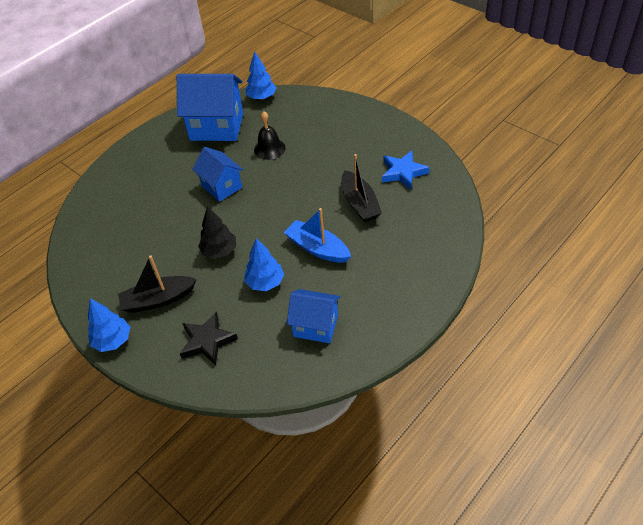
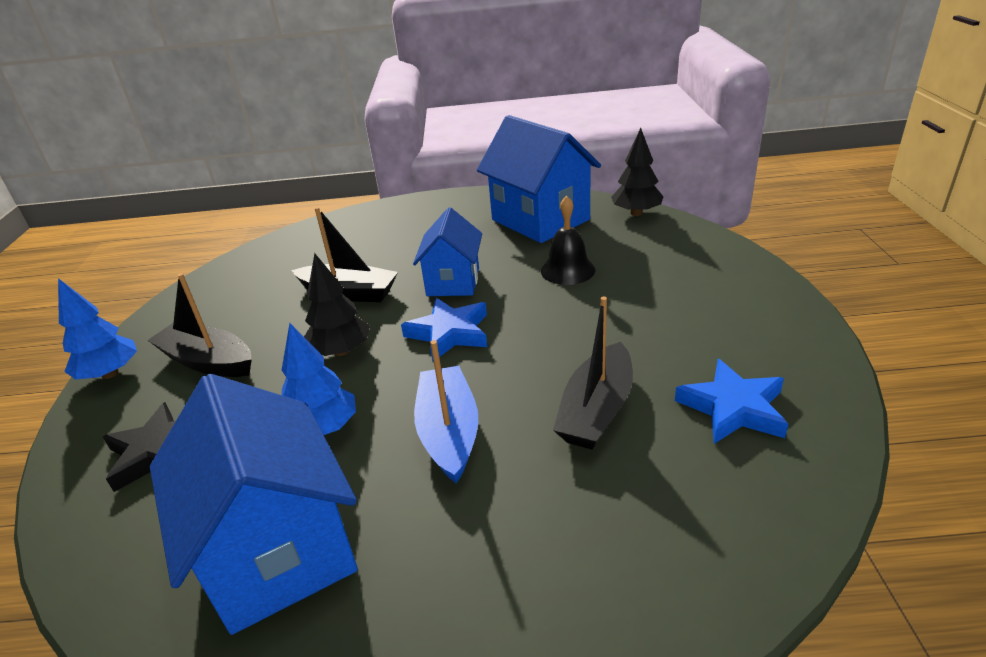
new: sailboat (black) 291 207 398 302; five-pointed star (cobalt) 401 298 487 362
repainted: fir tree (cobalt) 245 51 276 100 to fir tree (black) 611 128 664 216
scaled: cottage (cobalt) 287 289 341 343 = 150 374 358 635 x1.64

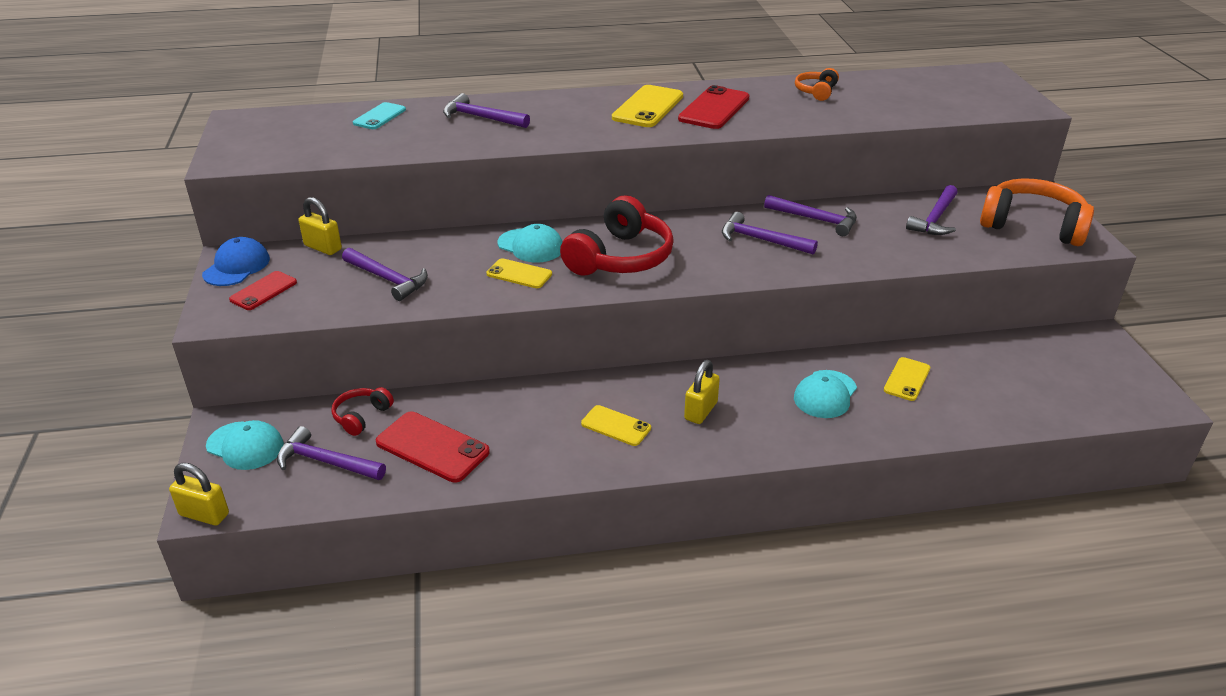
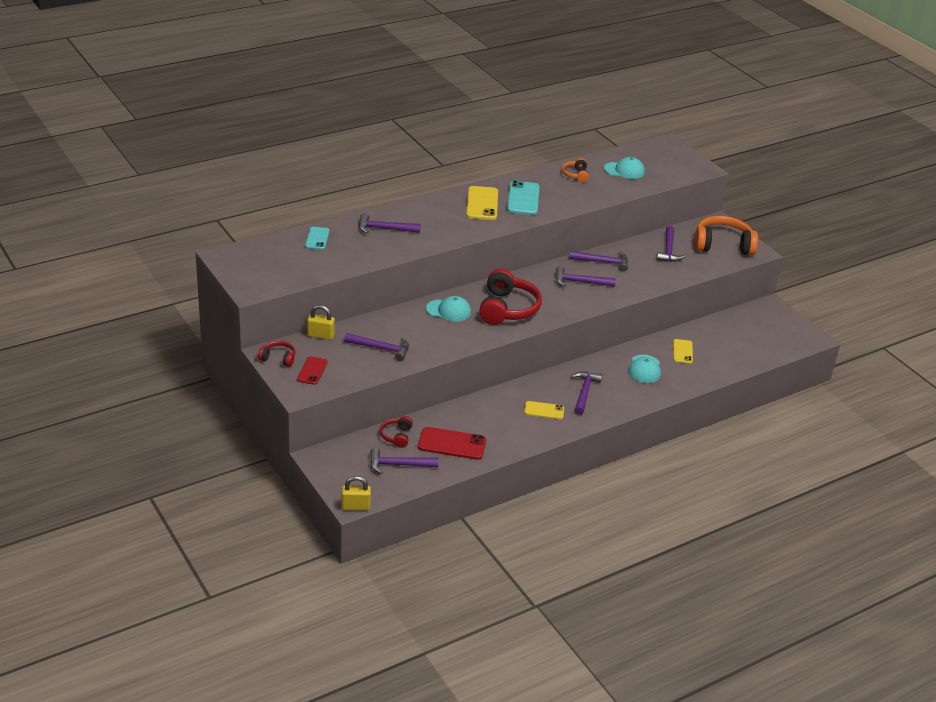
gone: mobile phone (bright yellow) 486 258 552 288
shifted: peaked cap (teal) 206 420 284 470 to 604 157 645 179
swapped: peaked cap (cobalt) 202 237 270 286 to over-ear headphones (red) 258 341 295 367; small lock (bright yellow) 684 360 720 424 to hammer (violet) 571 372 602 415
repainted: mobile phone (red) 678 85 749 129 to mobile phone (teal) 507 181 540 215

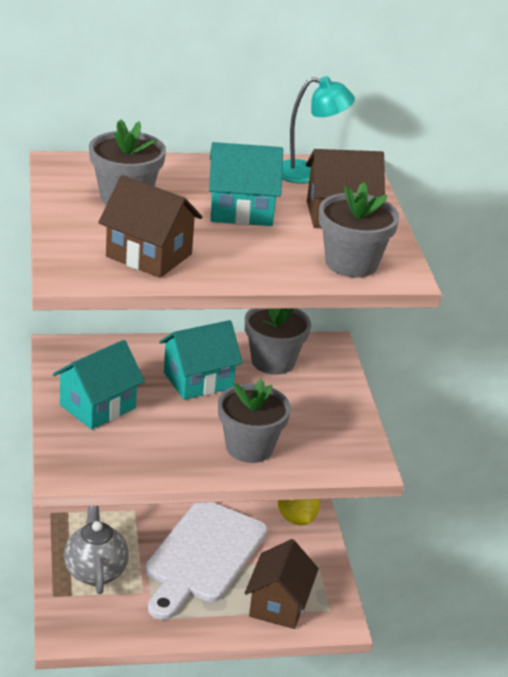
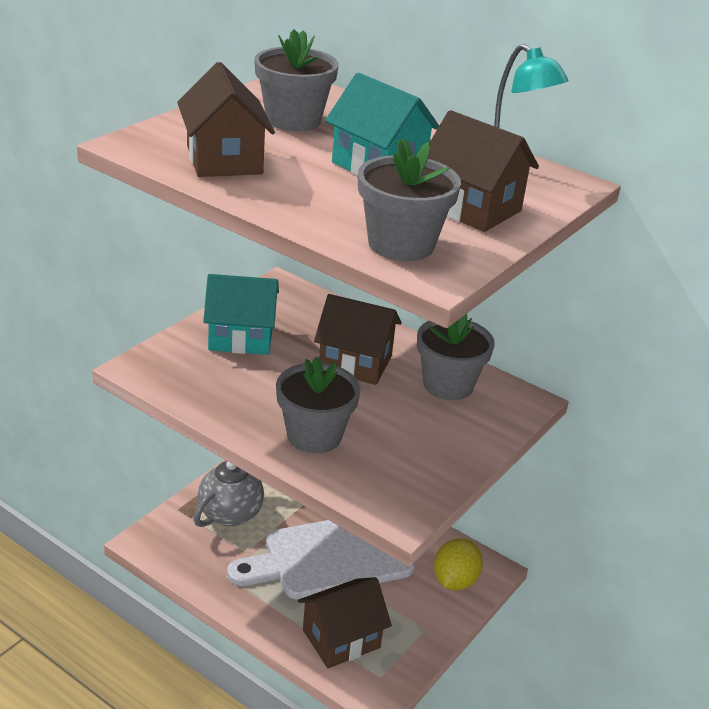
repainted: cottage (teal) 159 320 243 400 to cottage (dark brown) 314 294 401 385

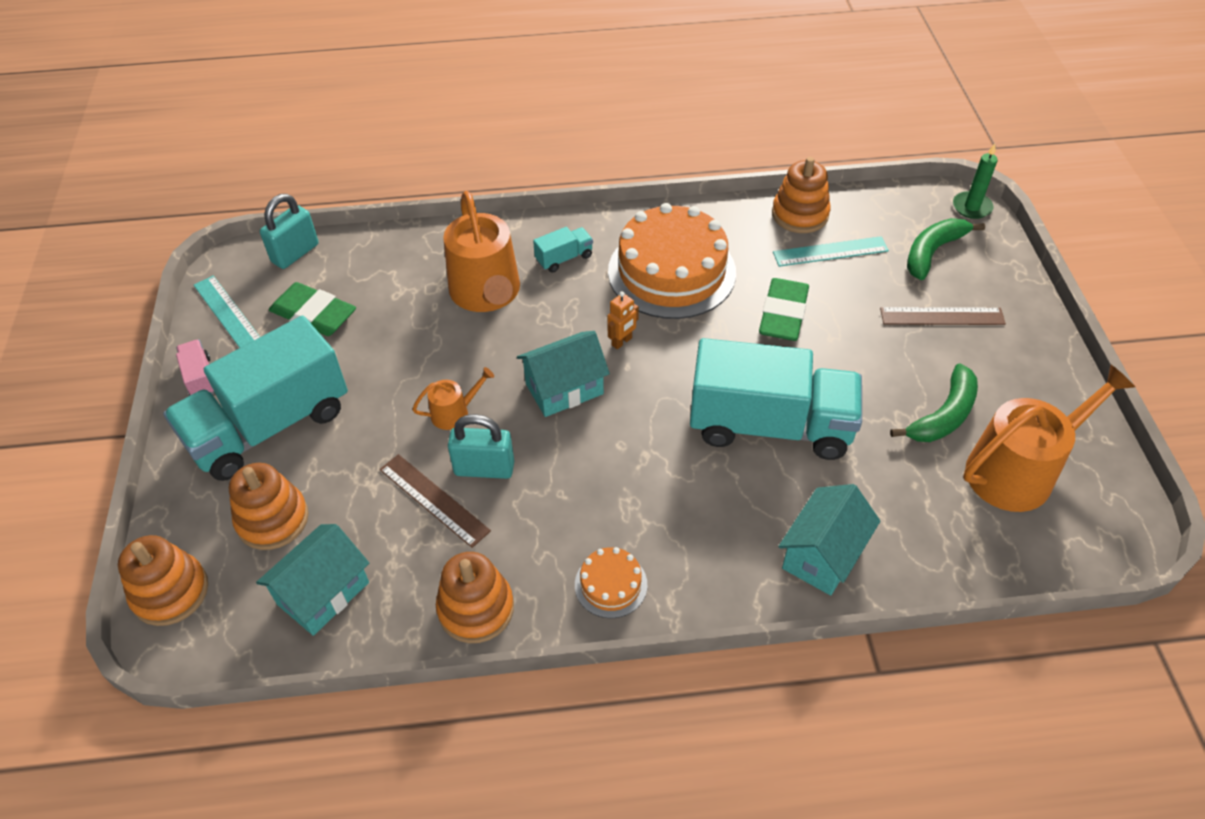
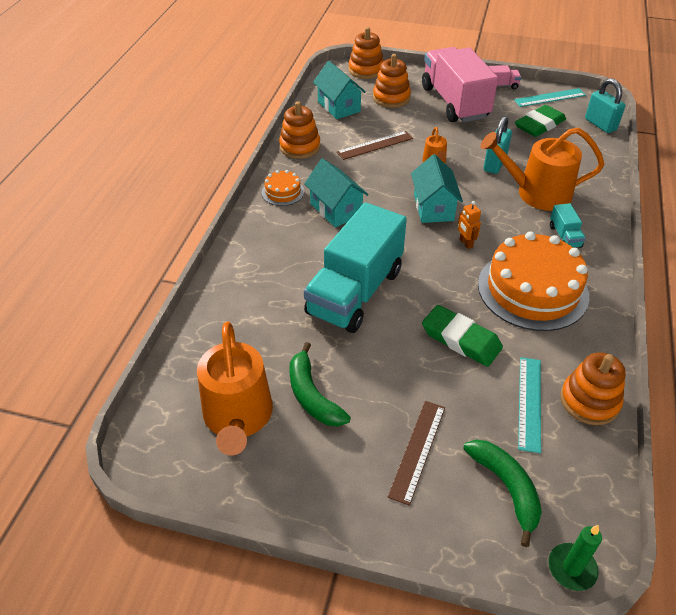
shifted: small lock (teal) 448 414 514 479 to 484 116 512 174; cottage (teal) 778 484 880 596 to 304 158 369 228
repainted: truck (teal) 163 316 348 481 to truck (rosy) 422 47 498 122

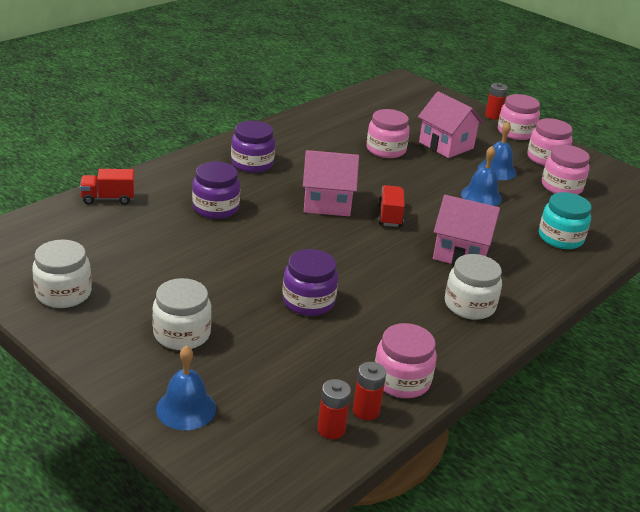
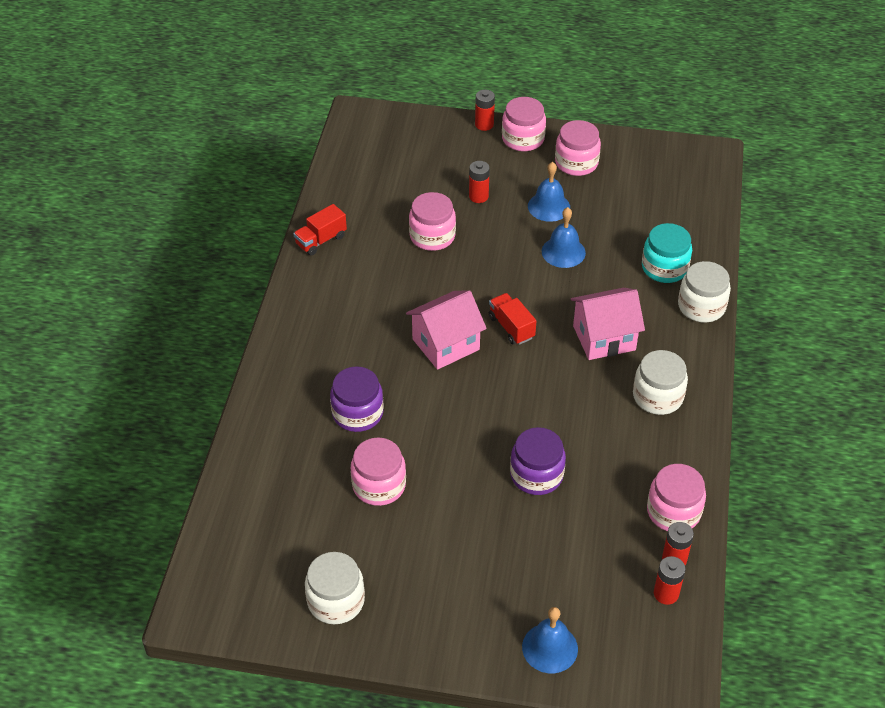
gone: jam jar (violet) 231 121 275 173
shifted: truck (red) 80 169 135 205 to 293 204 347 256; jam jar (snow-white) 152 278 212 350 to 678 261 731 322; jam jar (rosy) 542 145 590 195 to 351 437 406 506
swapped: cottage (rosy) 418 91 484 158 to battery (red) 469 161 490 203

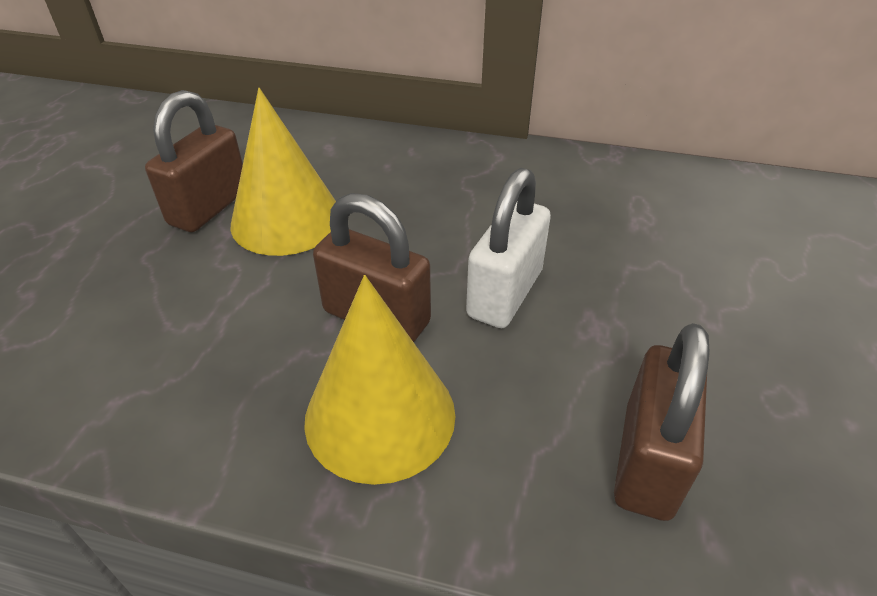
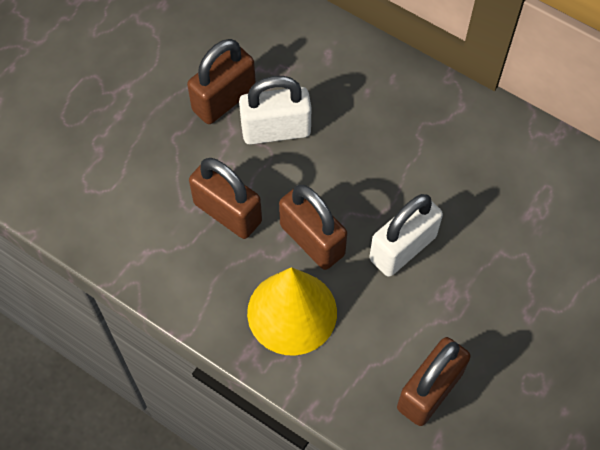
new: small lock (dark brown) 189 158 262 239
swapped: cone (bright yellow) 230 88 336 256 to small lock (snow-white) 239 76 311 145

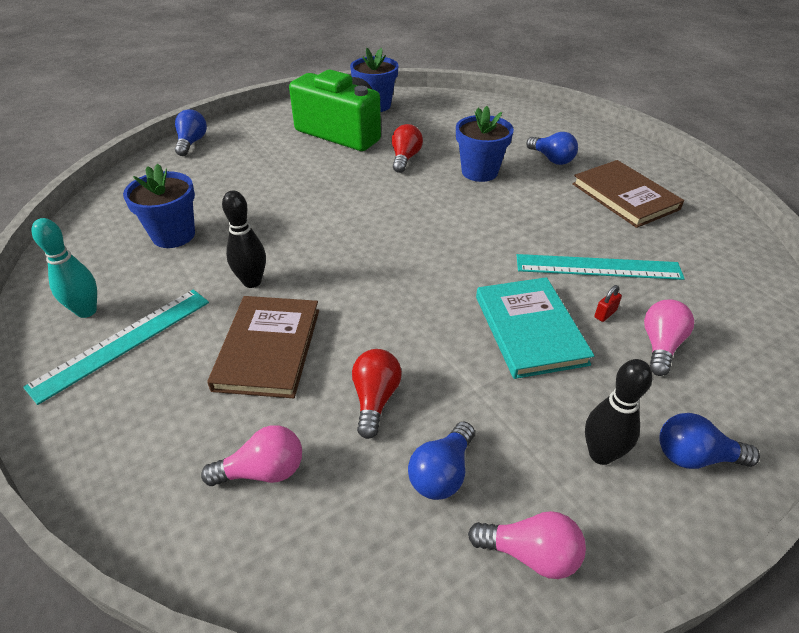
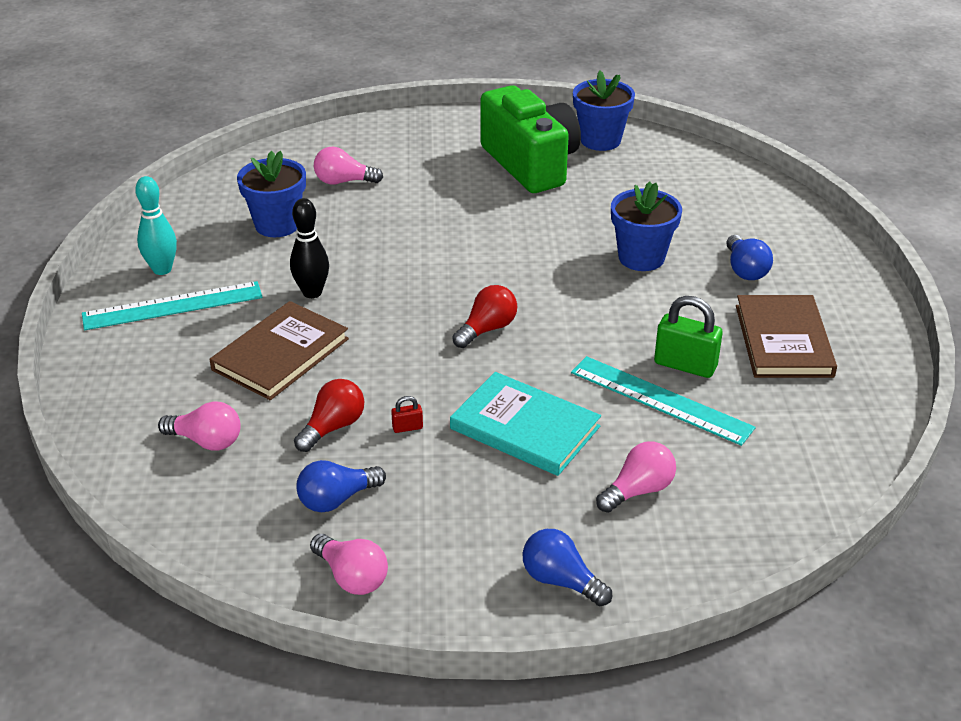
gone: bulb (cobalt) 175 109 207 156; tenpin (black) 585 359 653 465
new: bulb (rosy) 314 147 383 184; small lock (emerald) 654 296 723 378
shifted: bulb (red) 392 124 423 173 to 452 285 517 348; small lock (red) 594 285 622 322 to 391 396 423 433
rotated: hardcover (teal) 476 277 594 379 = 450 372 601 476 75 degrees counterclockwise

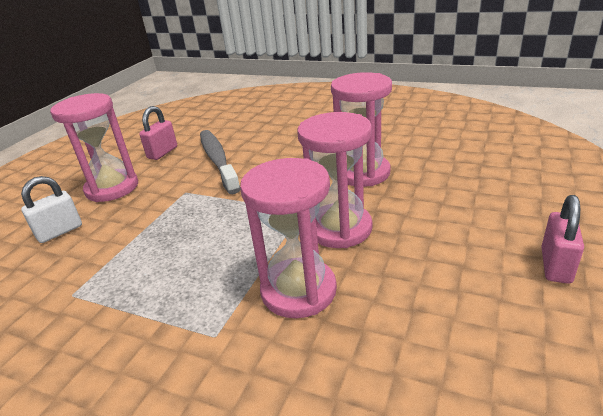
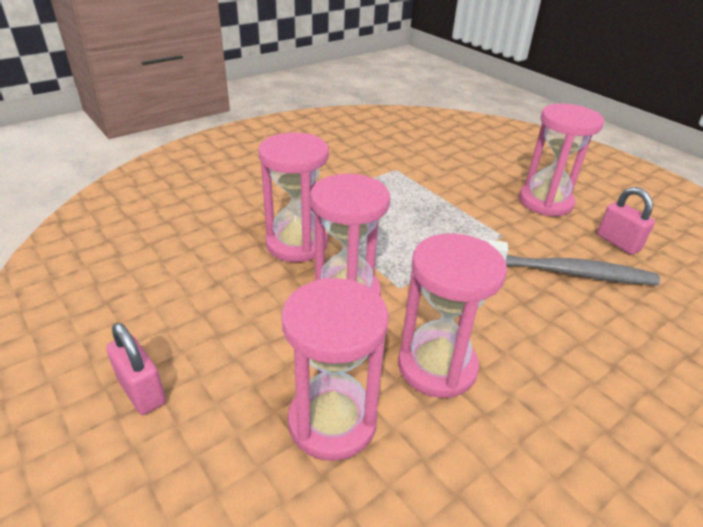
gone: small lock (snow-white) 21 176 82 243
new: sand timer (rosy) 282 278 389 461

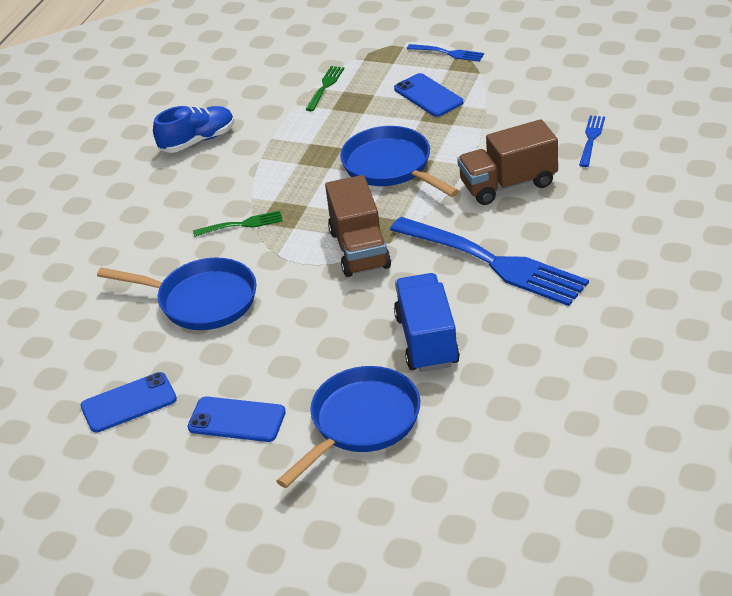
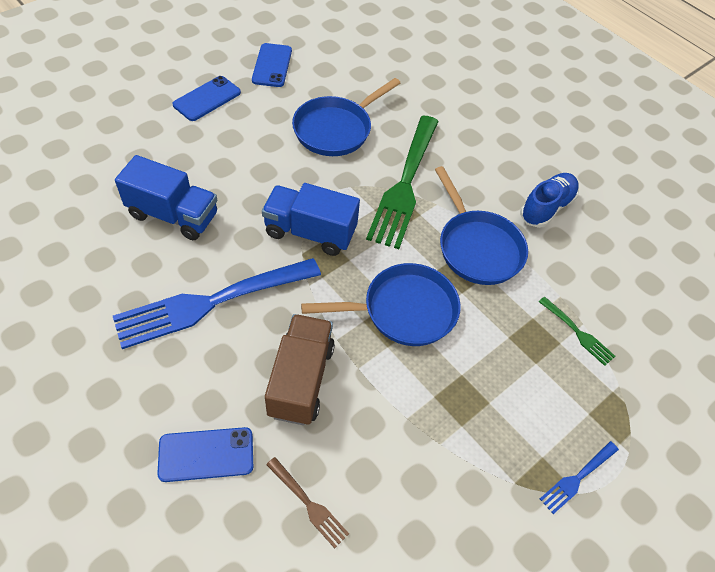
shifted: pan (cobalt) 276 366 420 488 to 435 166 528 285; mobile phone (cobalt) 394 73 463 117 to 157 427 253 482
repainted: truck (dark brown) 325 175 391 277 to truck (cobalt) 262 183 360 256; fork (cobalt) 579 116 605 167 to fork (dark brown) 266 457 349 549
rotated: sneaker (cobalt) 153 106 234 153 = 520 173 579 228 135 degrees counterclockwise
scaled: fork (emerald) 193 211 283 237 = 366 116 439 249 x2.27

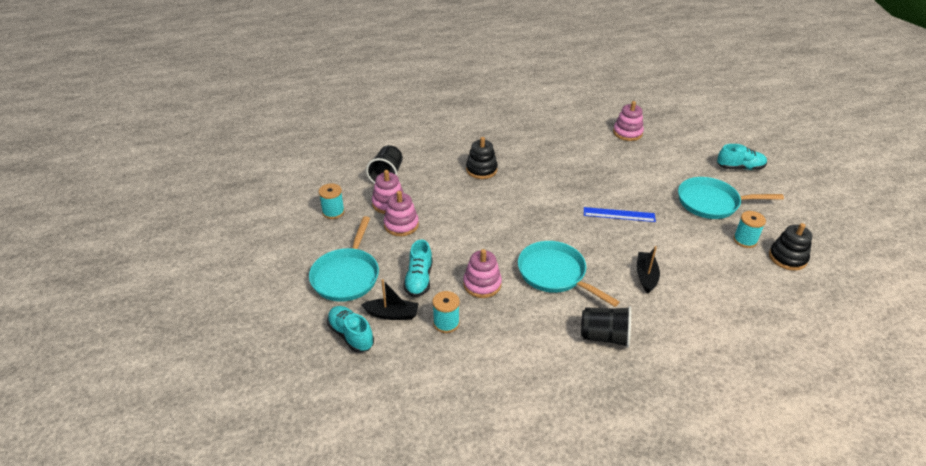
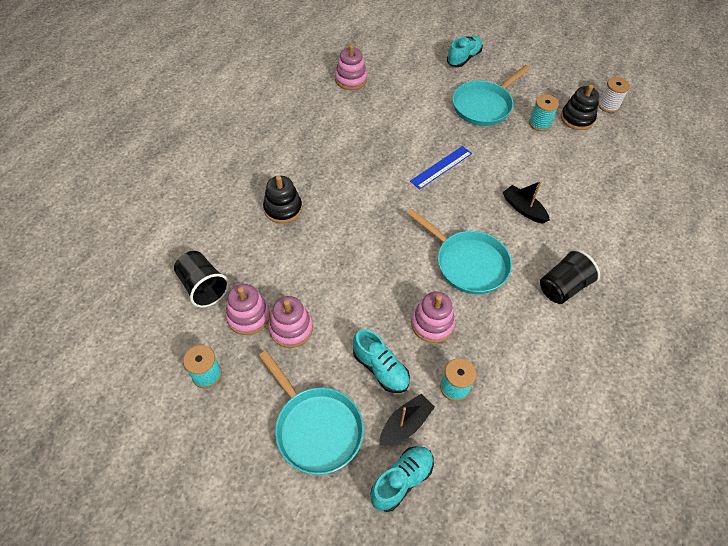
new: reel of thread (snow-white) 598 77 630 113
rotated: sneaker (teal) 327 306 374 353 = 370 446 434 512 135 degrees clockwise; pan (teal) 518 241 619 307 = 407 209 512 294 135 degrees counterclockwise

